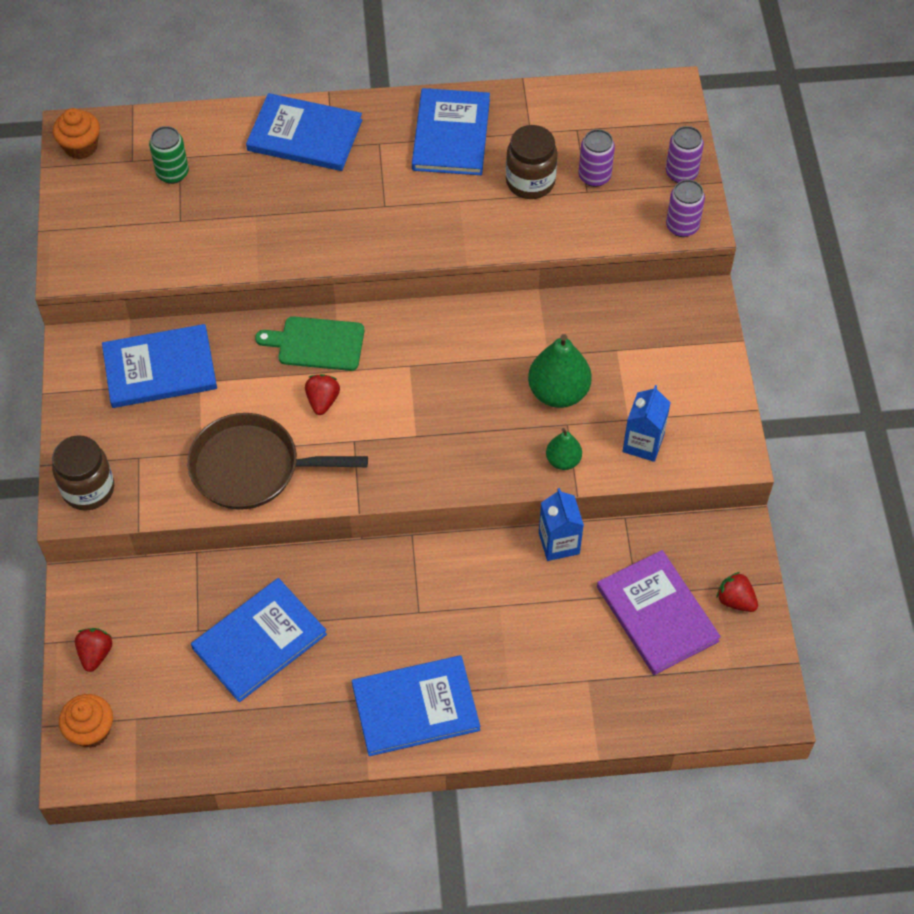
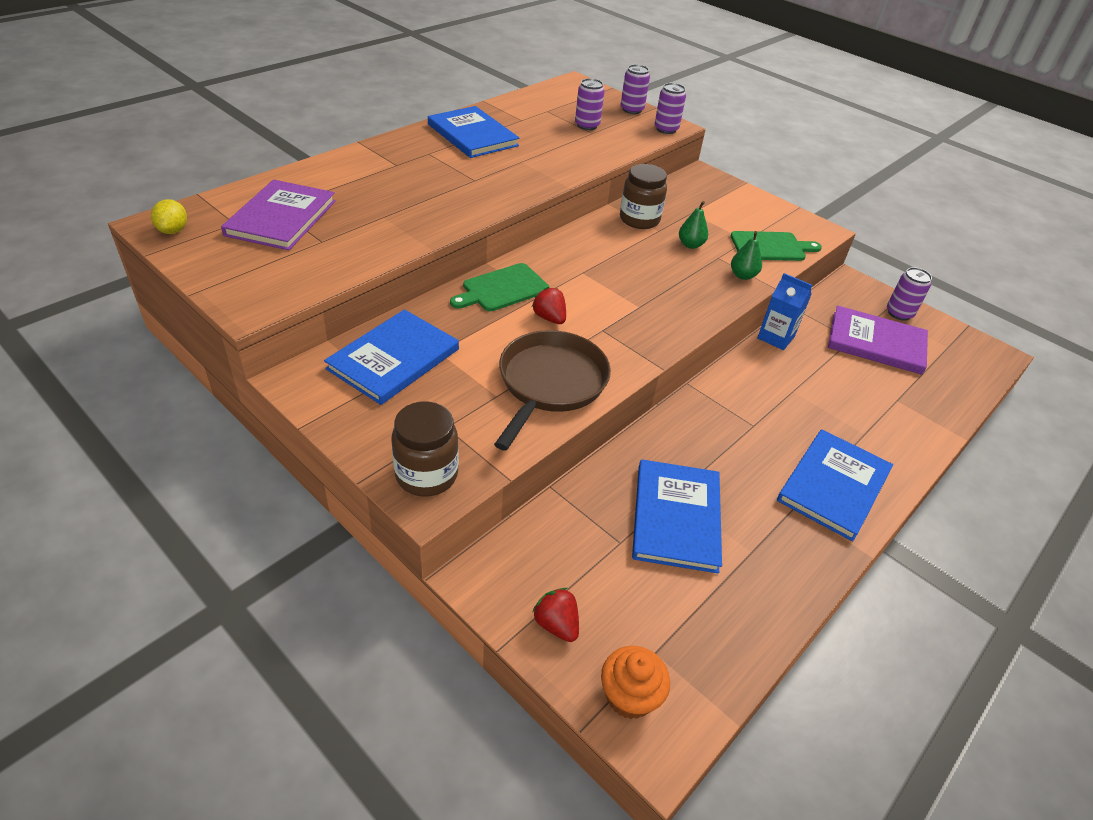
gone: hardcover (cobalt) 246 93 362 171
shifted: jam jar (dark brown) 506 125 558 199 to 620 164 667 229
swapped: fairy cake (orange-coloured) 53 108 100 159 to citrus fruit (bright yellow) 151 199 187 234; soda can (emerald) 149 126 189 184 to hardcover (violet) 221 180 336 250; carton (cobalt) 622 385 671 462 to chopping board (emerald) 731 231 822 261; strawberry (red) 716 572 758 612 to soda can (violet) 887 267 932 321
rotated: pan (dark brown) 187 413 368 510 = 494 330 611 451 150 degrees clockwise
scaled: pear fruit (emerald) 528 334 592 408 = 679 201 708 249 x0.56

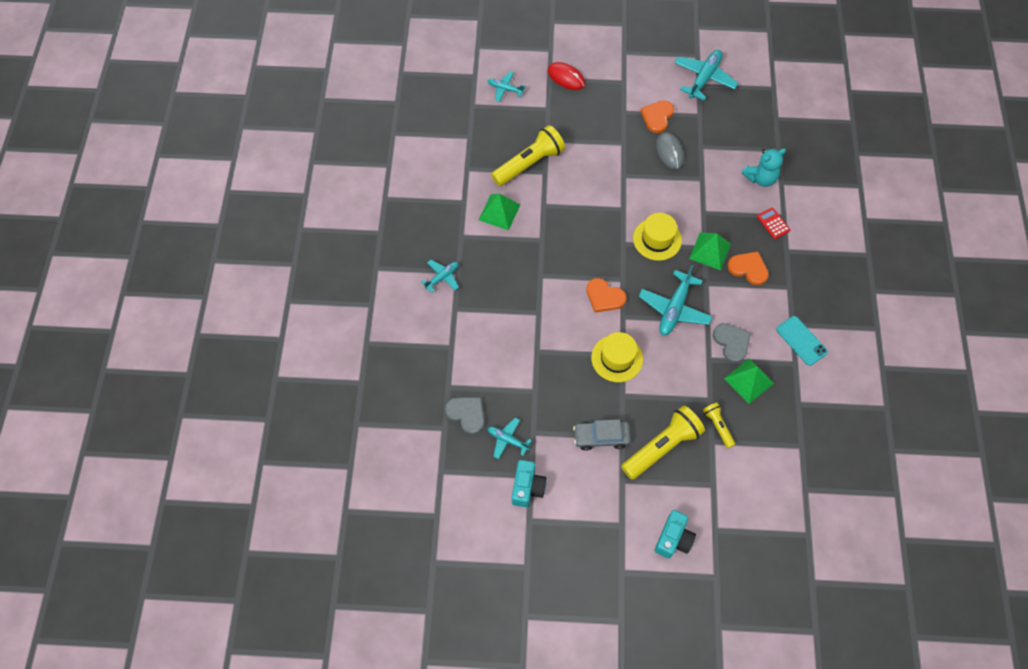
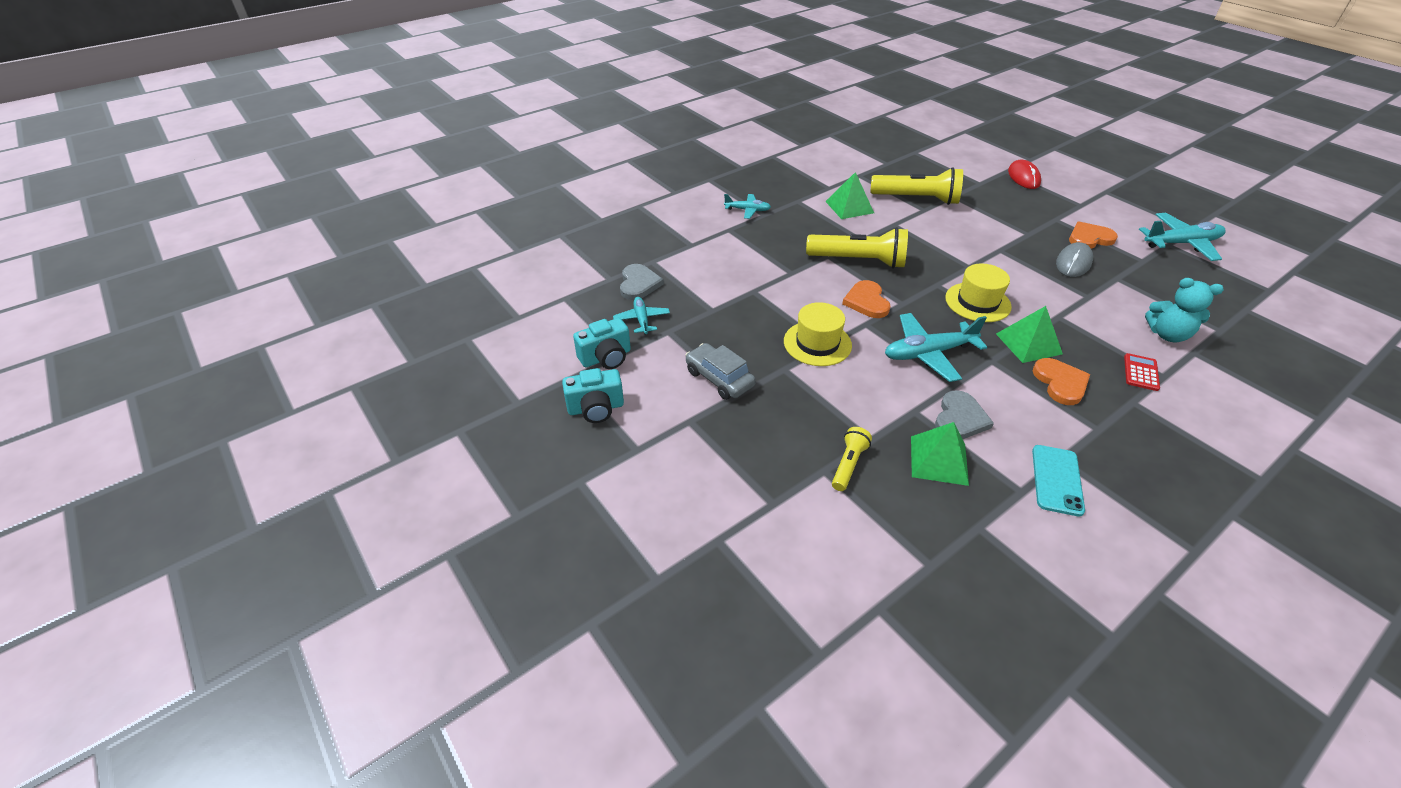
gone: toy plane (teal) 488 71 525 102
shifted: pocket torch (bright yellow) 621 406 705 480 to 806 227 908 269; camera (teal) 655 510 696 558 to 562 368 624 423

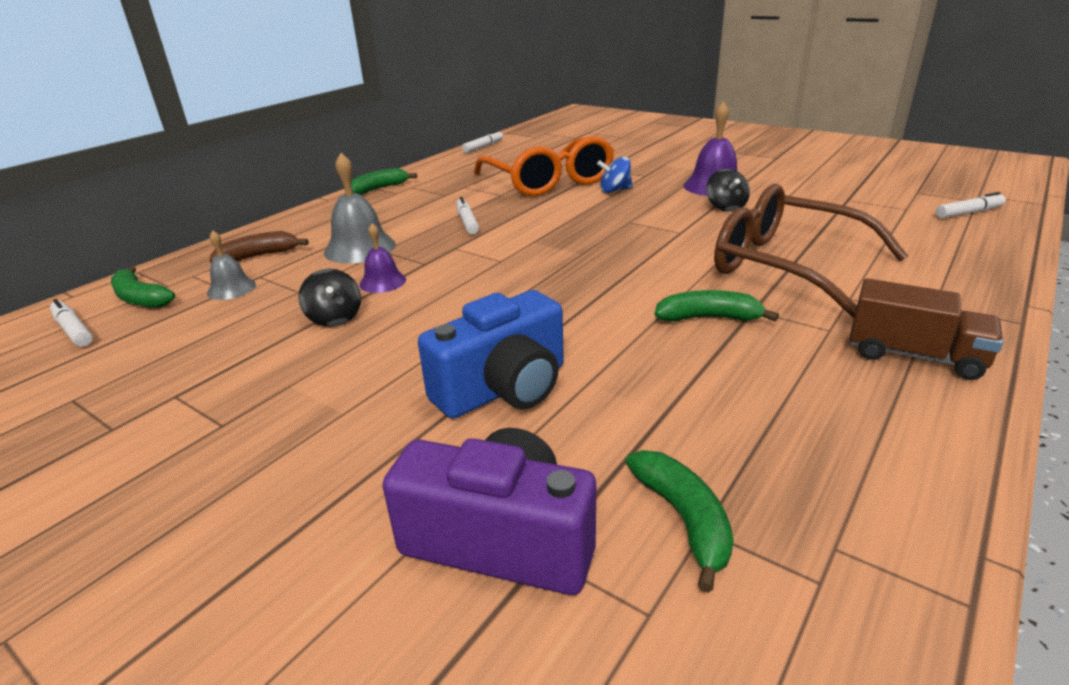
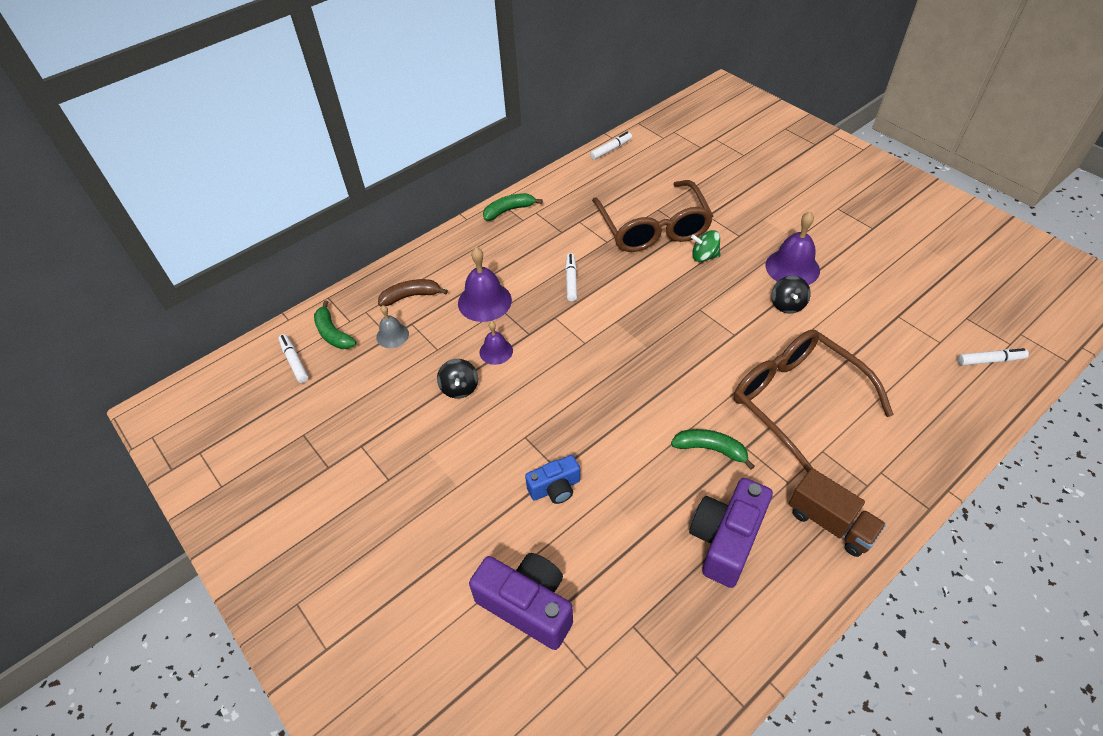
gone: banana (emerald) 626 450 734 593
new: camera (violet) 689 478 773 588
repainted: bell (ash-grey) 324 153 396 264 to bell (violet) 458 247 512 322; spectacles (orange-coloured) 474 136 614 196 to spectacles (dark brown) 592 180 713 252; spinning top (cobalt) 597 157 633 193 to spinning top (emerald) 691 230 721 262
scaled: camera (cobalt) 418 290 564 419 = 525 455 580 504 x0.59

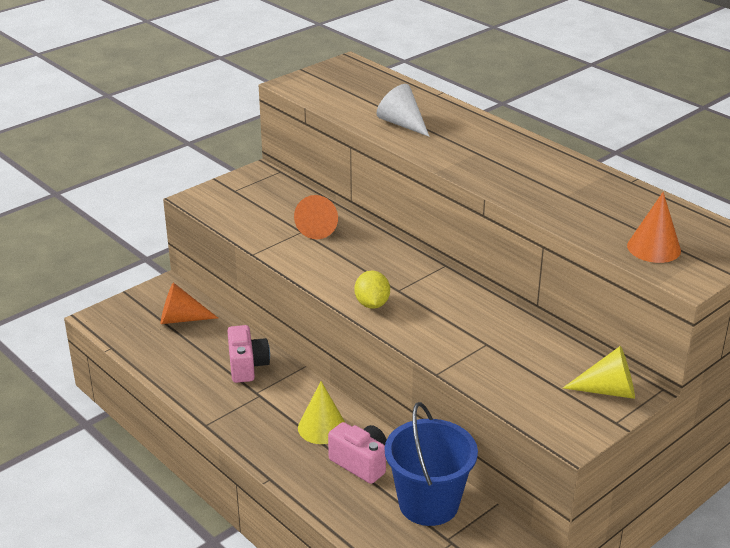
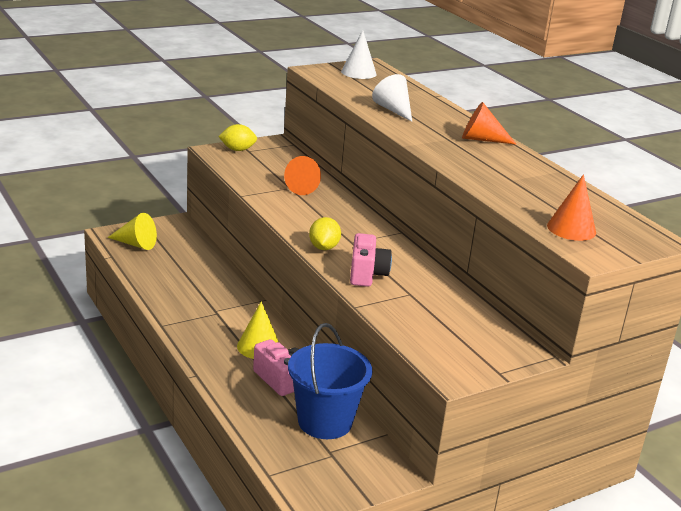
new: citrus fruit (bright yellow) 218 124 257 151; cone (snow-white) 341 30 377 79
shifted: cone (orange-coloured) 161 282 218 324 to 462 102 517 145; camera (rosy) 227 325 270 383 to 350 233 392 287; cone (bright yellow) 563 346 635 399 to 107 213 157 250

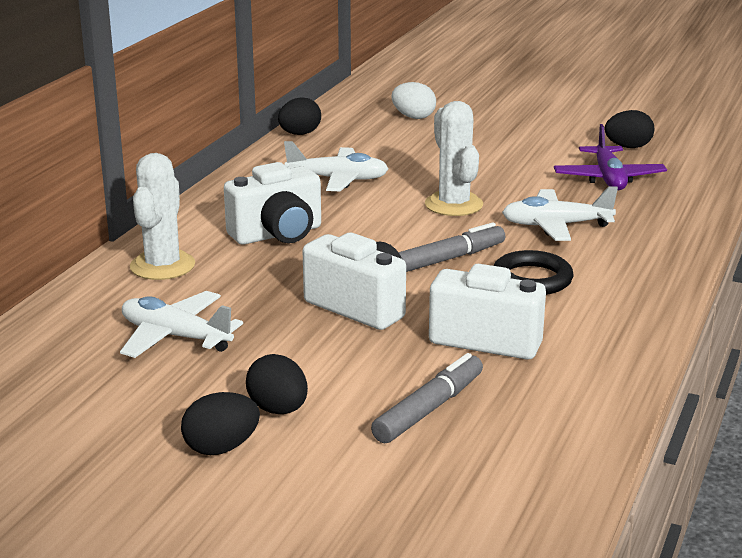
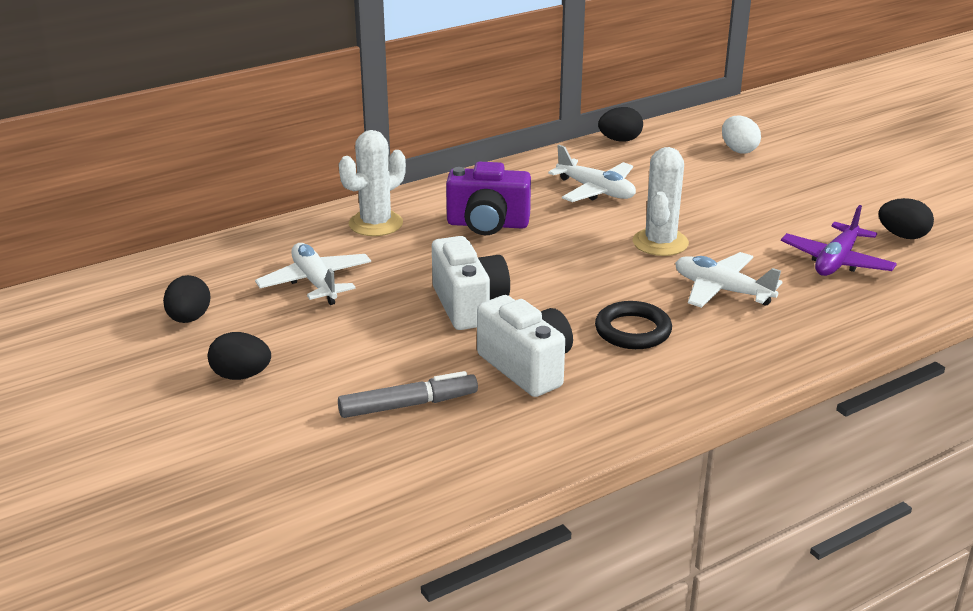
gone: marker (ash-grey) 399 222 505 272
shifted: egg (black) 246 354 308 414 to 163 275 210 323
repainted: camera (snow-white) 224 162 321 245 to camera (violet) 446 162 531 235

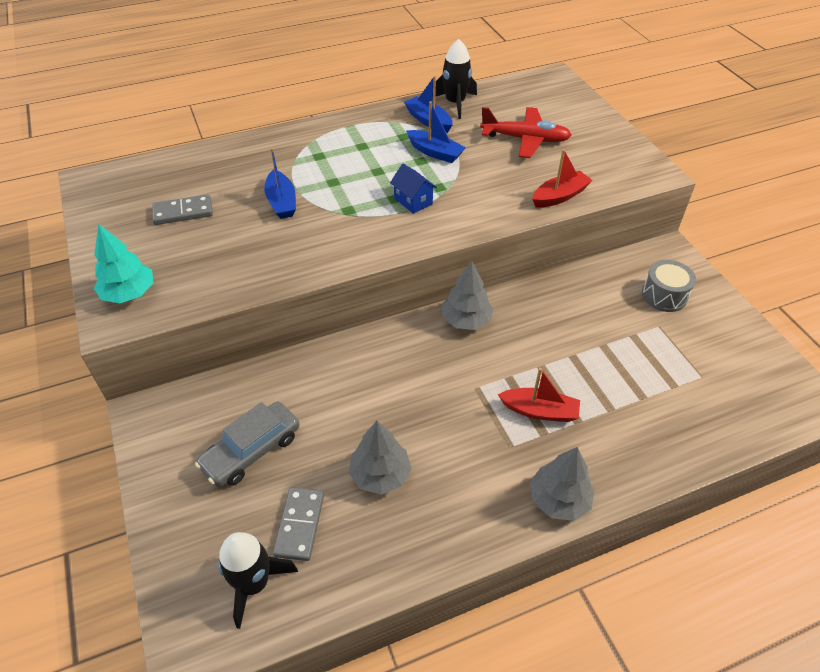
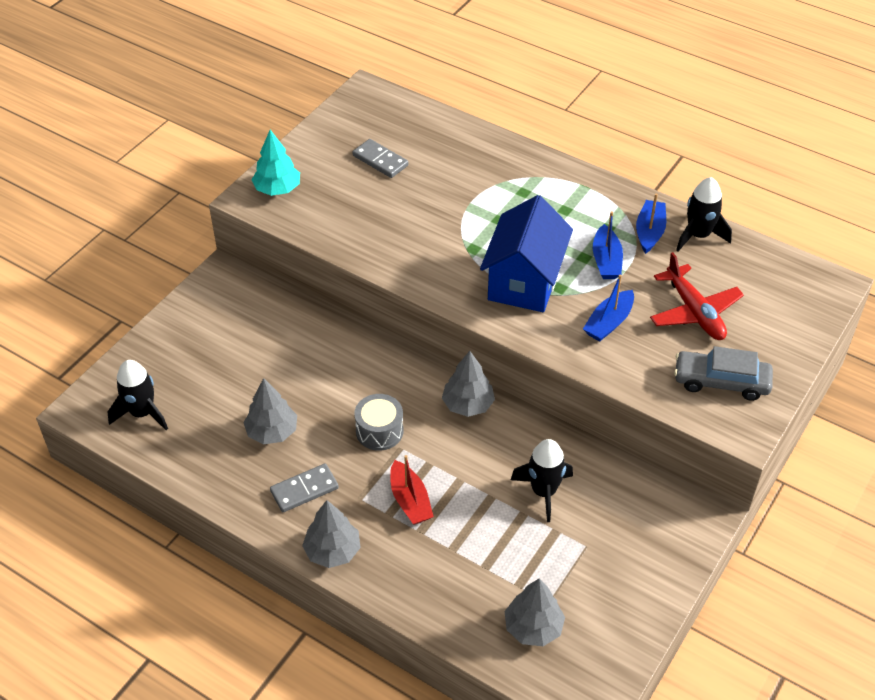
gone: sailboat (red) 532 149 593 208
new: fir tree (ash-grey) 505 578 565 646; rocket (black) 511 439 573 522
shifted: automobile (ash-grey) 195 402 300 487 to 674 346 773 401; sailboat (cobalt) 264 148 296 219 to 583 275 634 342; domino piece (ash-grey) 273 487 324 561 to 270 464 339 512; drum (ash-grey) 642 260 696 312 to 354 394 404 451
scaled: cottage (cobalt) 390 164 437 214 = 480 195 573 312 x2.23

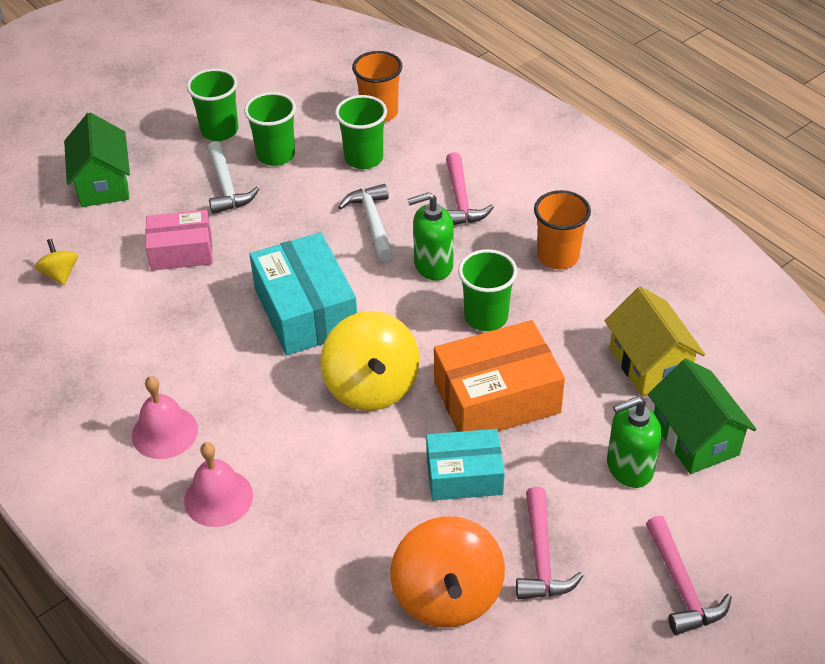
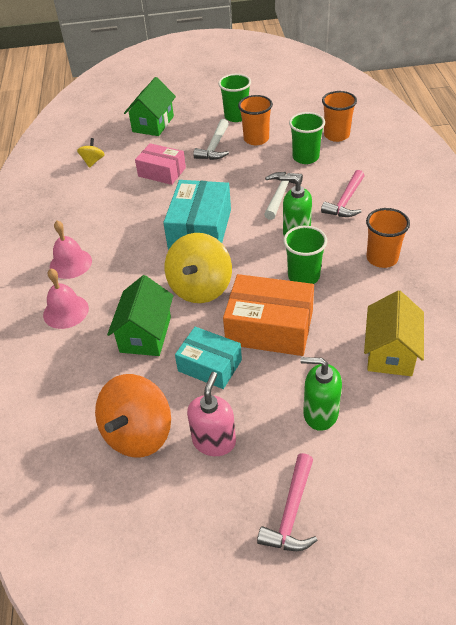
shifted: cottage (emerald) 648 359 757 474 to 107 275 174 356
swapped: hammer (rosy) 516 487 583 599 to pump bottle (rosy) 187 372 236 456
repainted: beaker (emerald) 244 92 296 166 to beaker (orange-coloured) 238 95 273 145

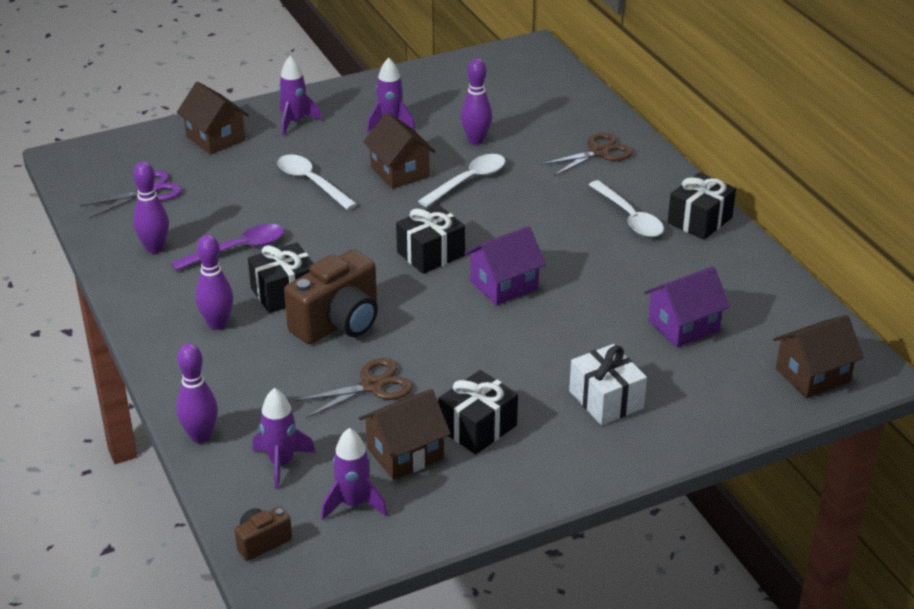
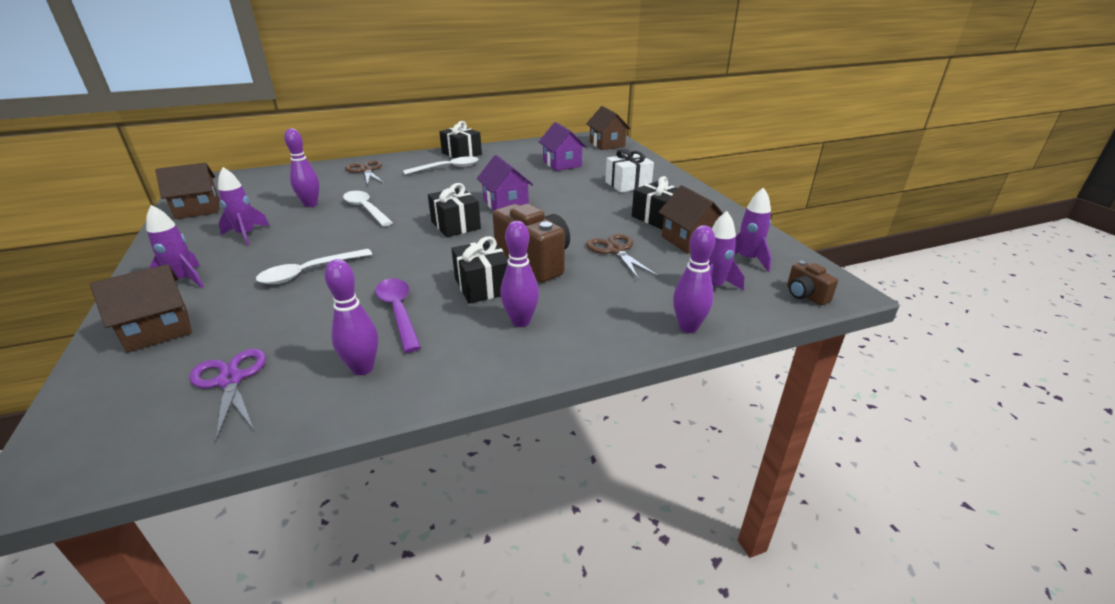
shifted: cottage (dark brown) 363 112 436 189 to 155 163 220 219

